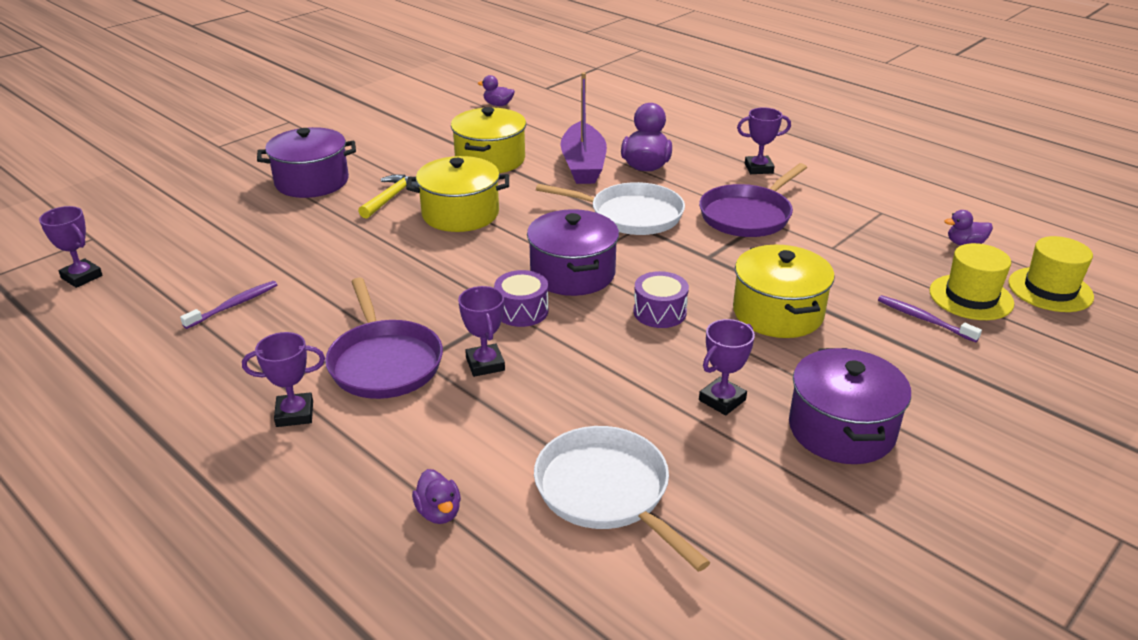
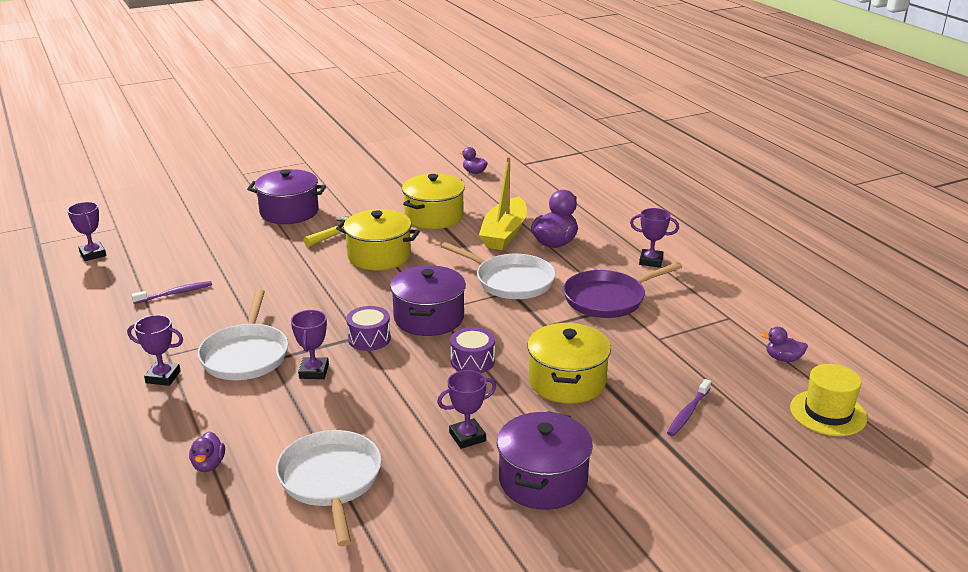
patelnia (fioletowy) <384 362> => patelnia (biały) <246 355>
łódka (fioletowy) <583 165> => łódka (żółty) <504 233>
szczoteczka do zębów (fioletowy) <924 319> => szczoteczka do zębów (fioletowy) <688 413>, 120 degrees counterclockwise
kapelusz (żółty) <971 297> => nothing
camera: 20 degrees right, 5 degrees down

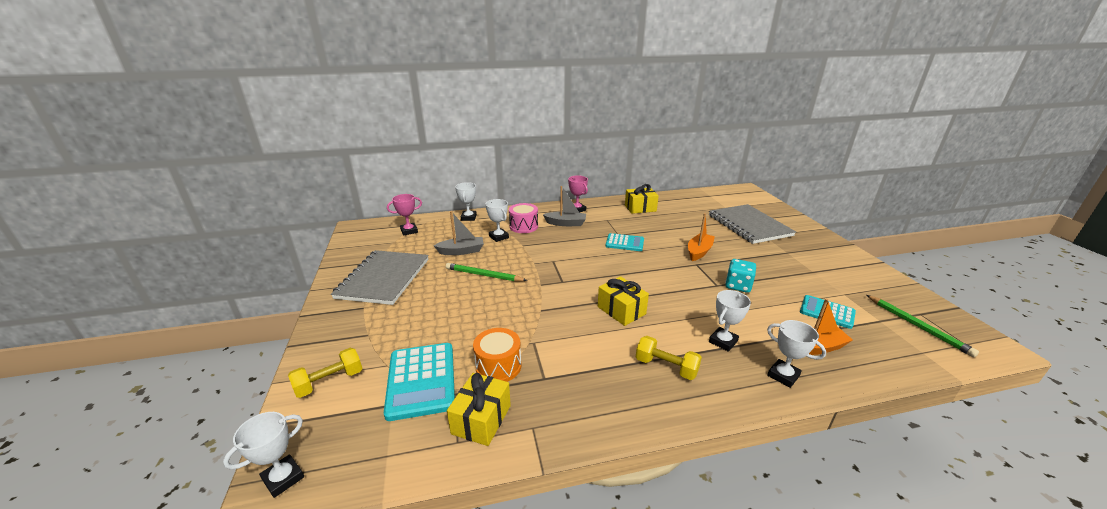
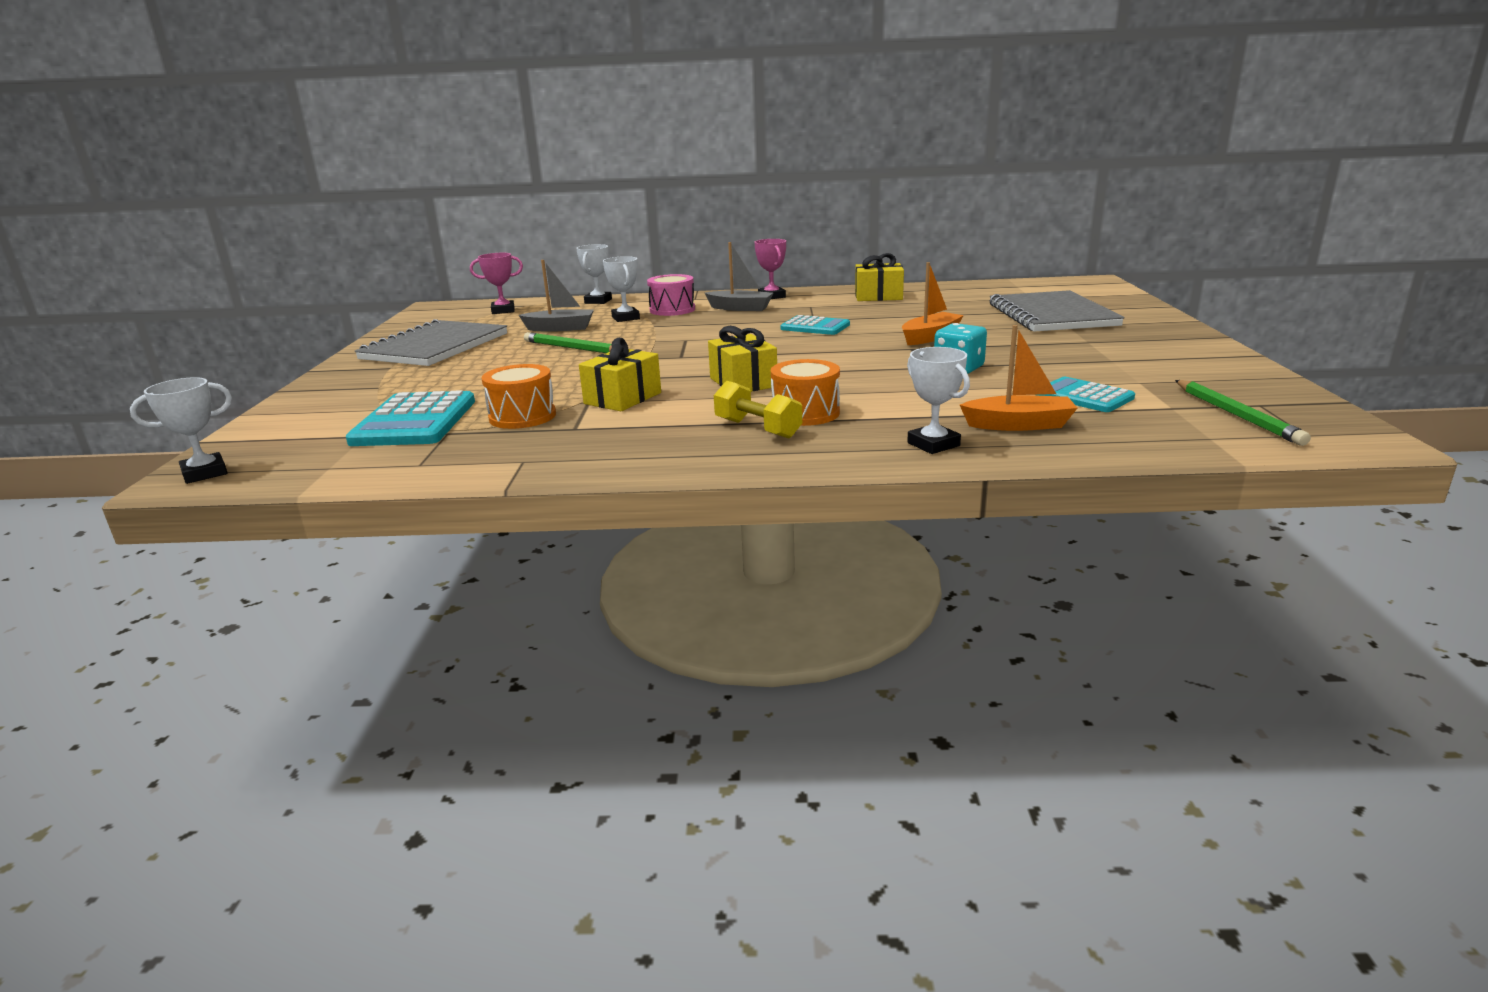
prezent (żółty) <481 419> => prezent (żółty) <622 398>, shifted
nothing => bęben (pomarańczowy) <805 413>
hantel (żółty) <329 382> => nothing
puchar (biały) <723 341> => nothing
camera: 15 degrees right, 5 degrees down

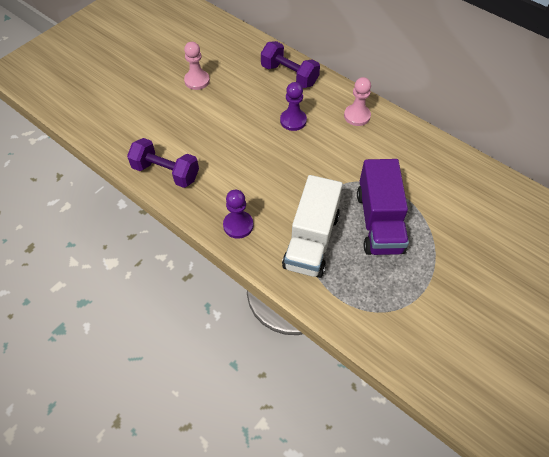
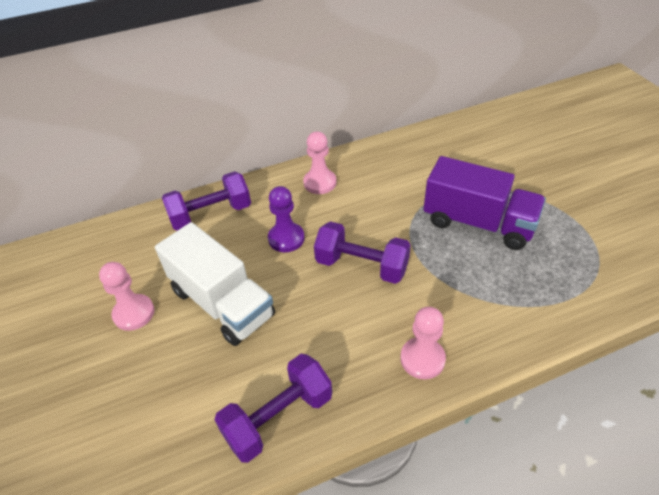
ciężarówka (biały) <311 240> => ciężarówka (biały) <222 303>, shifted
nothing => hantel (fioletowy) <361 266>
pionek (fioletowy) <238 225> => pionek (różowy) <422 359>
camera: 60 degrees left, 10 degrees down

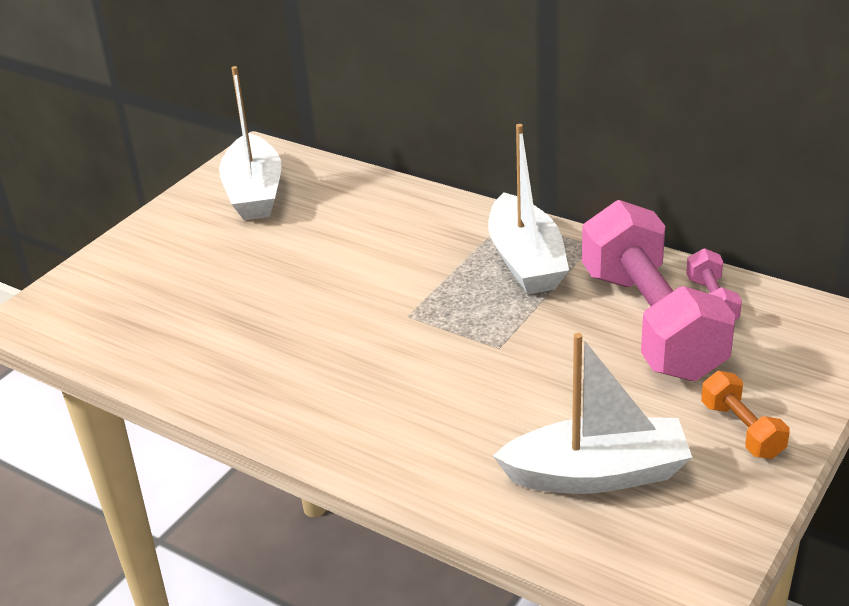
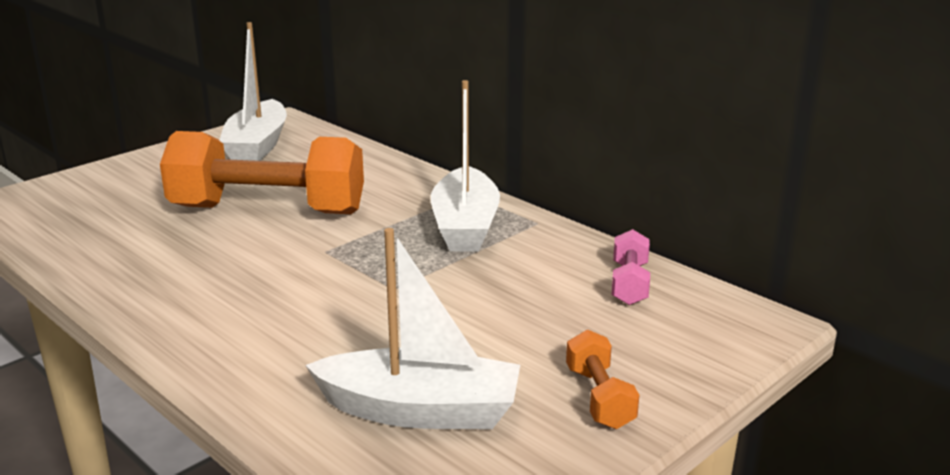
nothing => hantel (pomarańczowy) <268 210>
hantel (różowy) <651 323> => nothing
camera: 10 degrees right, 10 degrees down

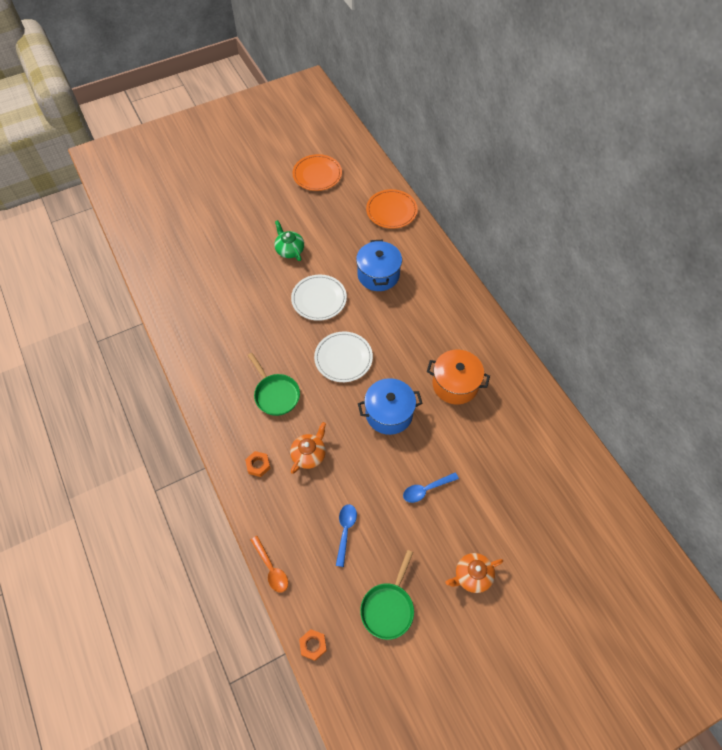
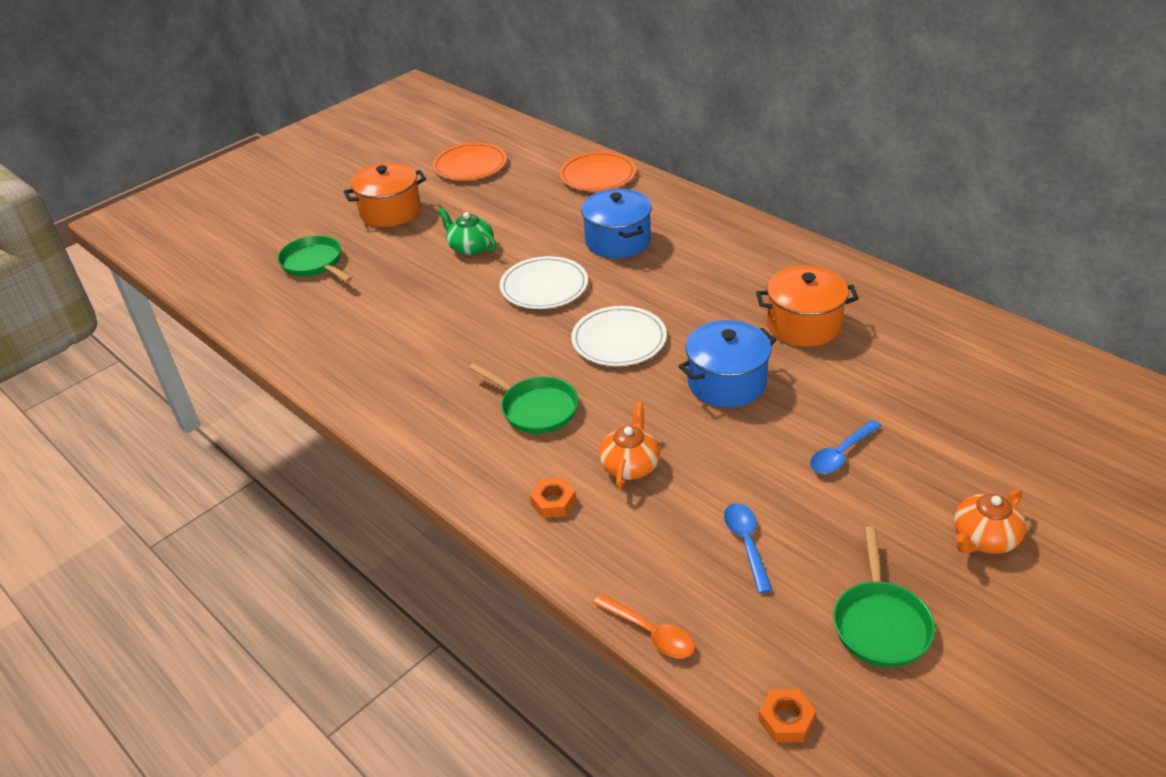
nothing => patelnia (zielony) <314 263>
nothing => garnek (pomarańczowy) <390 211>
camera: 15 degrees left, 20 degrees down

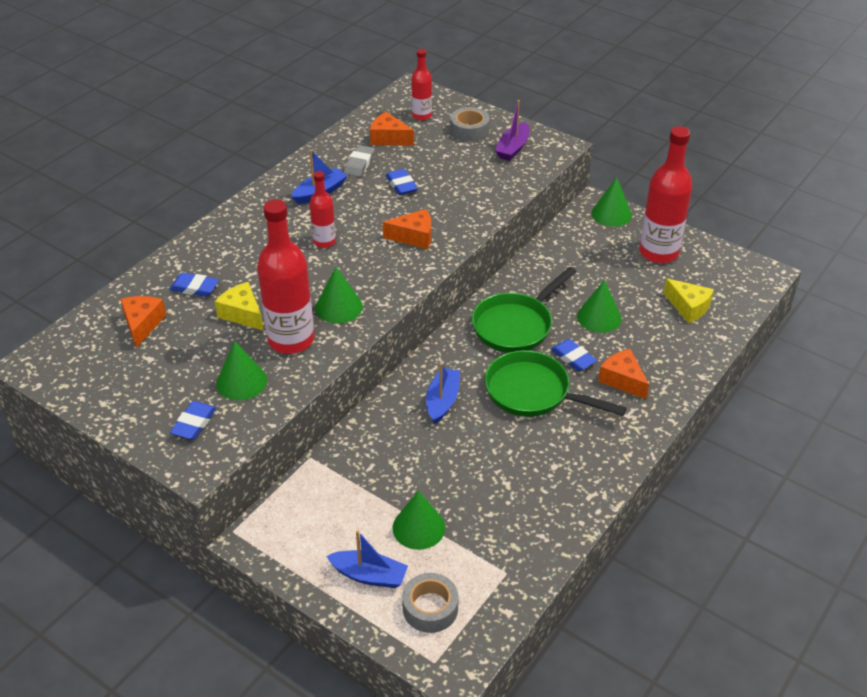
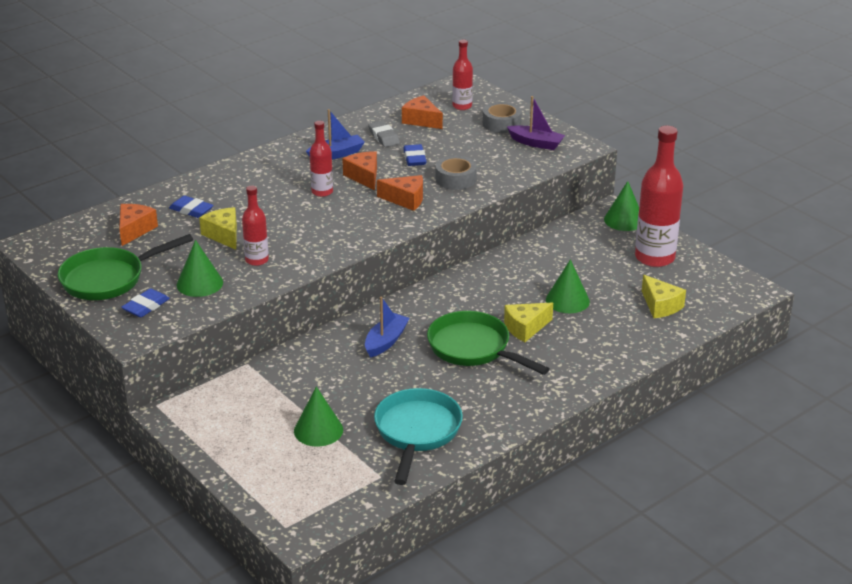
patelnia (zielony) <515 325> => patelnia (zielony) <108 279>, shifted
butelka (czerwony) <291 340> => butelka (czerwony) <257 260>, x0.54
ser (pomarańczowy) <622 380> => ser (pomarańczowy) <364 177>, shifted
gumka do mazania (szary) <359 164> => gumka do mazania (szary) <383 137>, 60 degrees counterclockwise
nothing => patelnia (turkusowy) <417 432>
taśma klejąca (szary) <430 608> => taśma klejąca (szary) <455 179>, shifted
gumka do mazania (niebieski) <573 358> => ser (żółty) <525 328>
łódka (fioletowy) <513 148> => łódka (fioletowy) <536 143>, 105 degrees counterclockwise
stożek (zielony) <339 307> => nothing
łódka (niebieski) <369 575> => nothing
camera: 15 degrees right, 10 degrees down

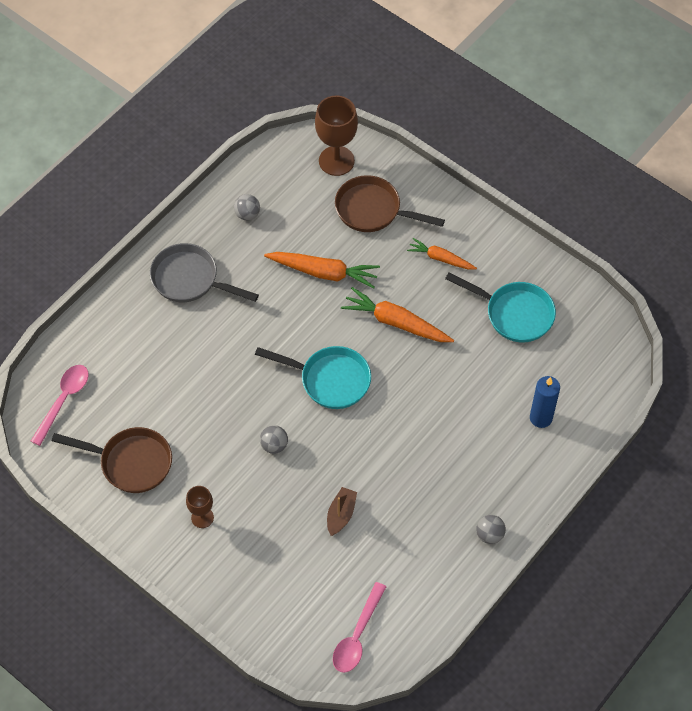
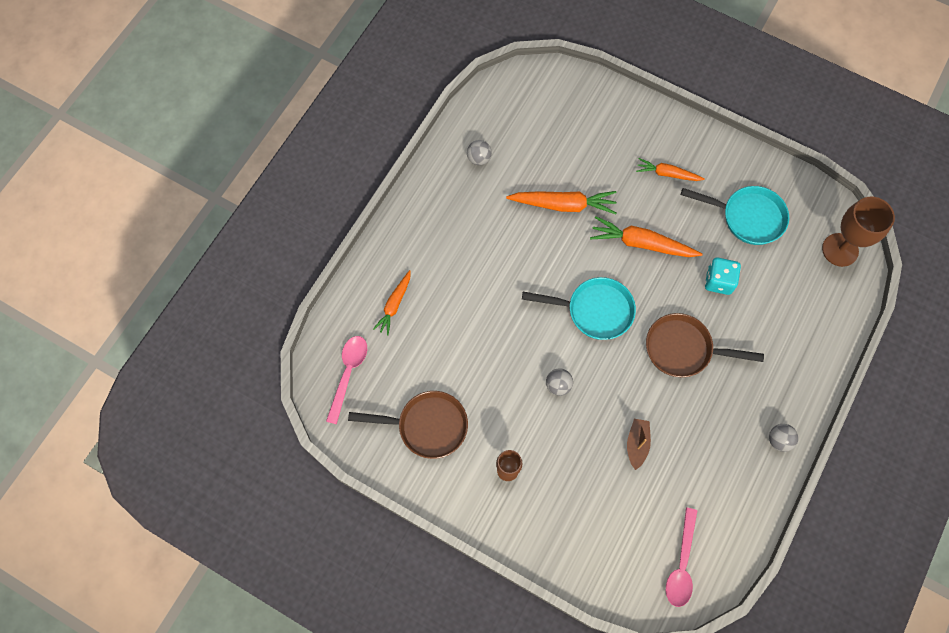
nothing => marchewka (pomarańczowy) <394 305>
patelnia (brązowy) <373 210> => patelnia (brązowy) <683 349>, shifted
nothing => kostka do gry (turkusowy) <718 281>
kielich (brązowy) <336 161> => kielich (brązowy) <840 250>, shifted
patelnia (szary) <190 279> => nothing
świeca (niebieski) <541 418> => nothing
camera: 10 degrees left, 10 degrees up

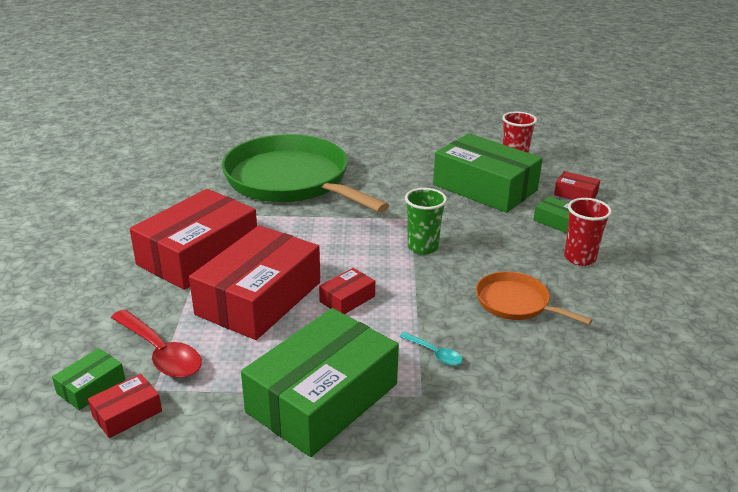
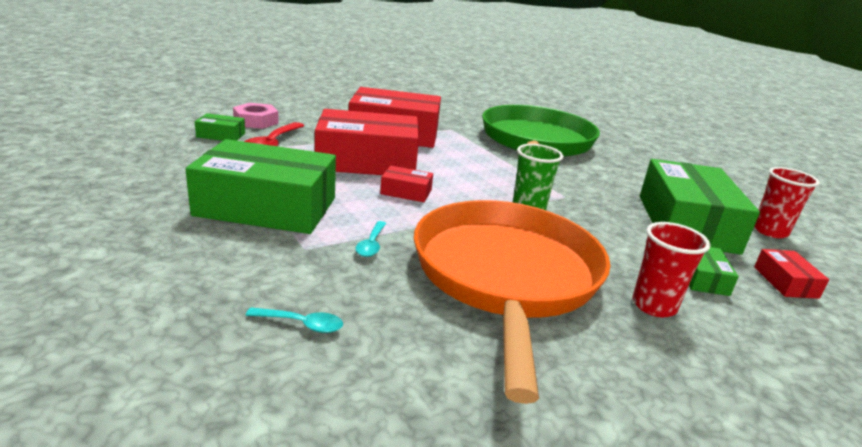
nothing => nakrętka (różowy) <256 121>
nothing => łyżka (turkusowy) <301 324>
patelnia (pomarańczowy) <515 303> => patelnia (pomarańczowy) <506 275>, x2.19
pudełko (czerwony) <127 413> => nothing
camera: 55 degrees right, 5 degrees down

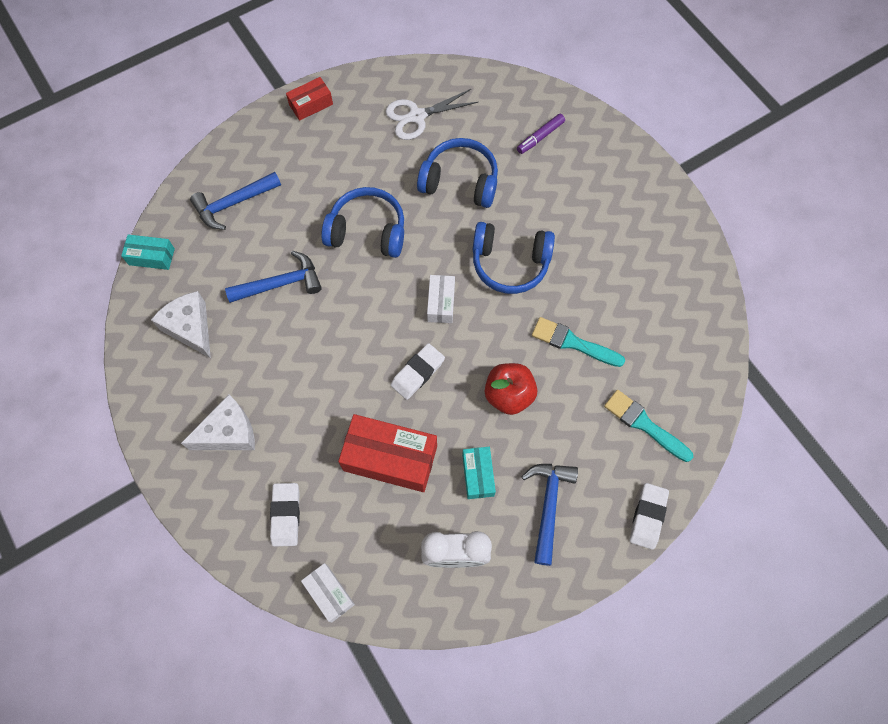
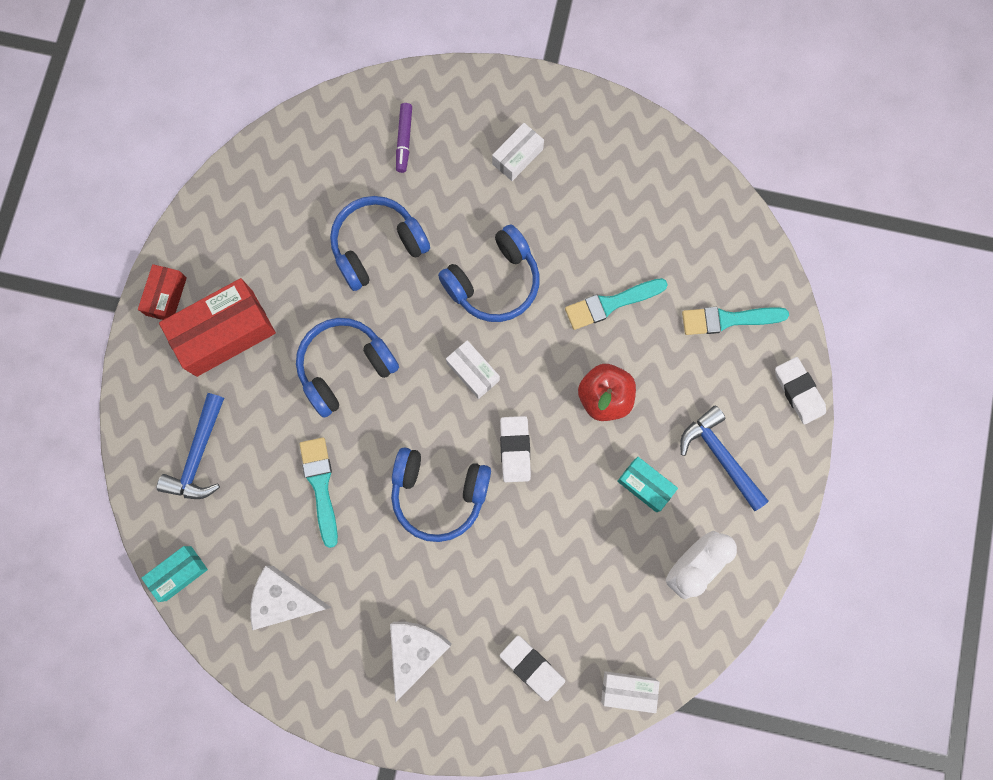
pudełko (czerwony) <390 458> => pudełko (czerwony) <224 333>, shifted
młotek (niebieski) <281 283> => pędzel (turkusowy) <320 485>
nothing => słuchawki (niebieski) <439 494>
nothing => pudełko (biały) <517 156>
nożyczki (biały) <417 116> => nothing
camera: 45 degrees left, 10 degrees up

